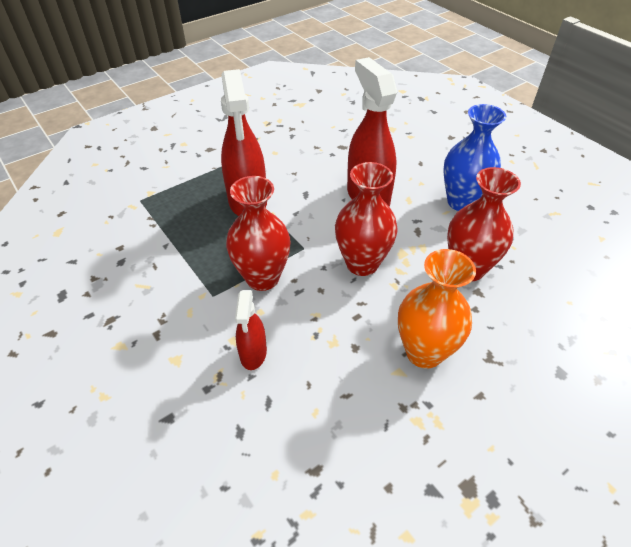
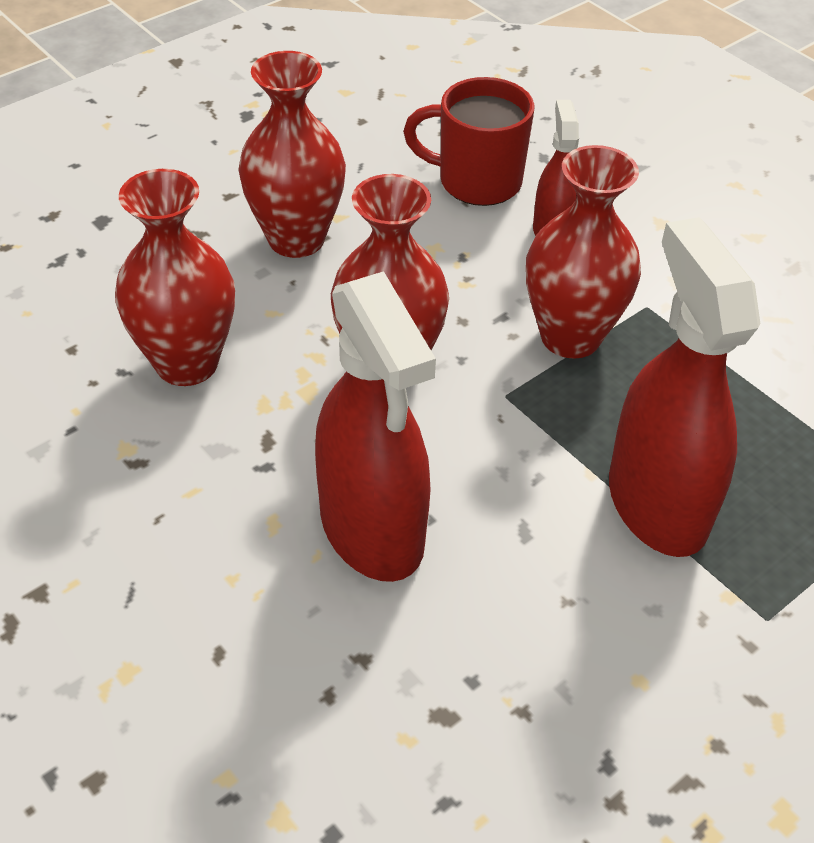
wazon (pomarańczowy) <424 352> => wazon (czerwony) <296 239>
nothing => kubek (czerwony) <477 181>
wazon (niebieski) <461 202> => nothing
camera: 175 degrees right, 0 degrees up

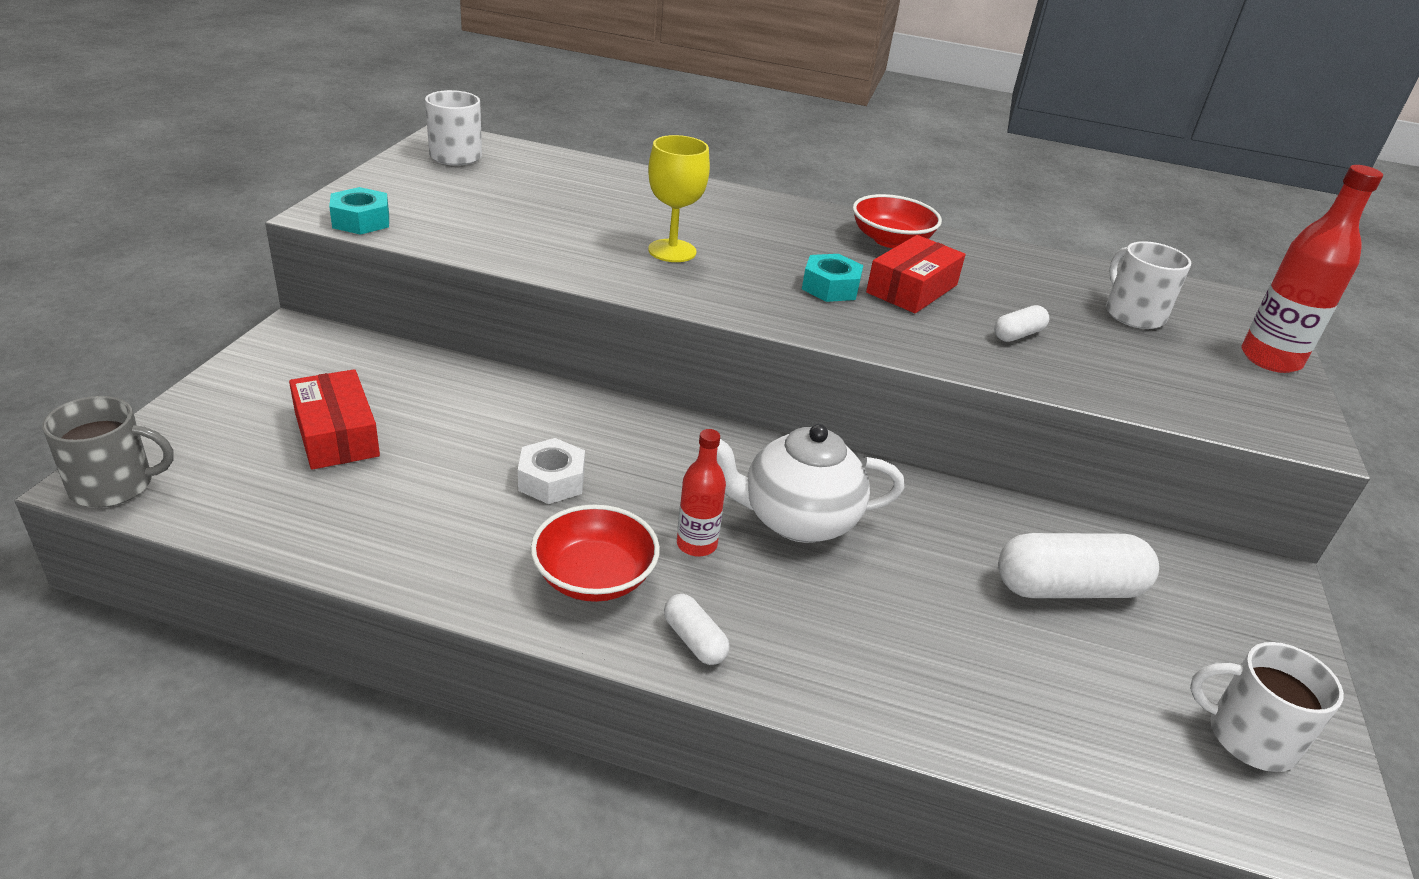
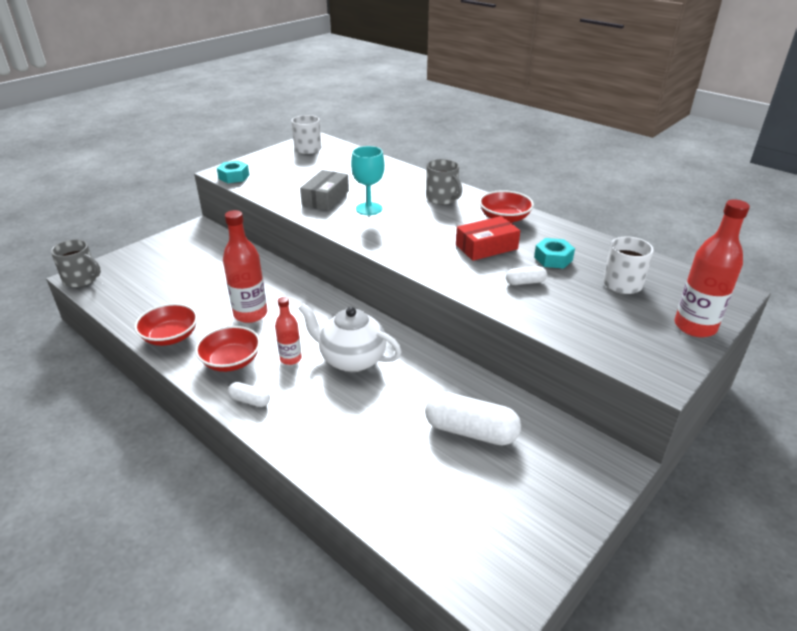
nothing => miska (czerwony) <170 337>
nakrętka (biały) <551 480> => butelka (czerwony) <250 314>
kapsułka (biały) <694 640> => kapsułka (biały) <250 400>, 60 degrees counterclockwise
nothing => pudełko (szary) <325 198>
kielich (żółty) <672 251> => kielich (turkusowy) <369 209>
nothing => kubek (szary) <442 199>
nakrętka (turkusowy) <830 287> => nakrętka (turkusowy) <553 259>, shifted
pudełko (czerwony) <336 434> => nothing
kubek (biały) <1249 736> => nothing
camera: 30 degrees right, 0 degrees up

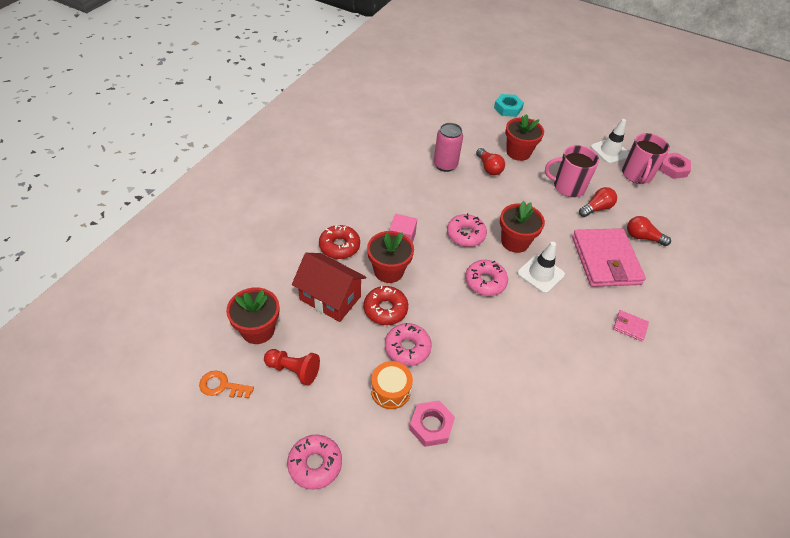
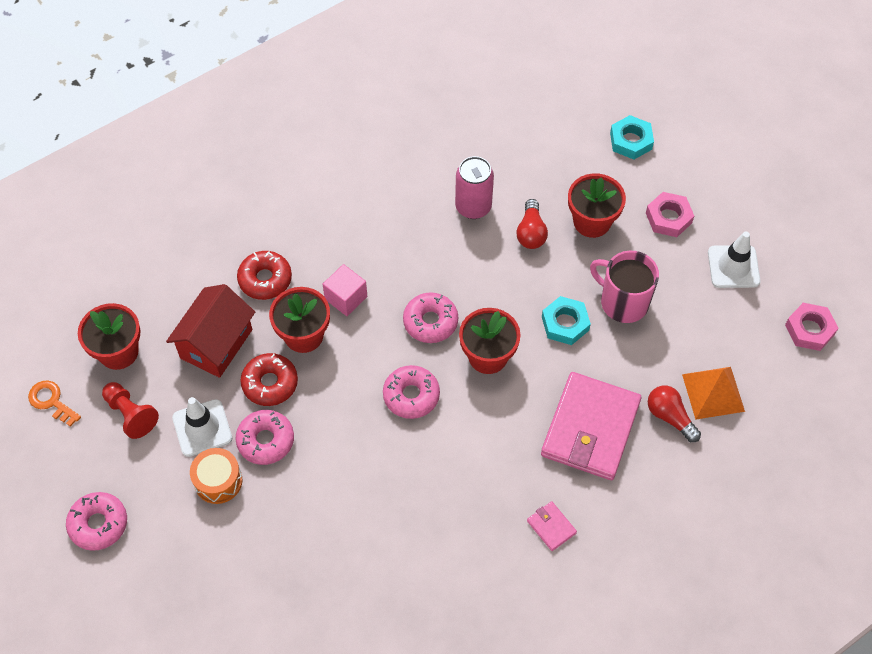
domek (czerwony) <330 298> => domek (czerwony) <216 344>, 60 degrees clockwise
pachołek (biały) <540 274> => pachołek (biały) <202 428>, shifted
nothing => nakrętka (turkusowy) <565 323>
nakrętka (różowy) <431 425> => nakrętka (różowy) <668 218>, shifted
nothing => piramida (pomarańczowy) <713 392>
żarówka (czerwony) <596 208> => nothing
kubek (różowy) <636 175> => nothing
camera: 30 degrees right, 10 degrees up

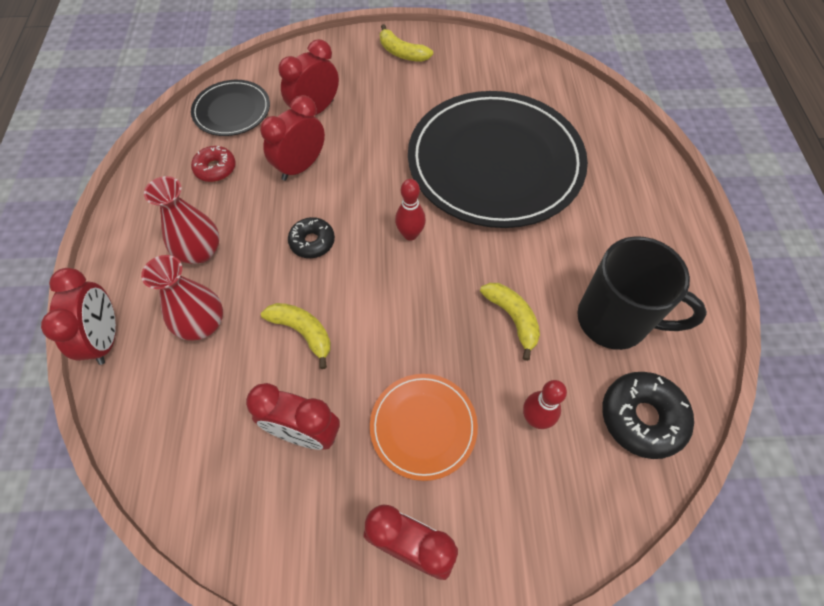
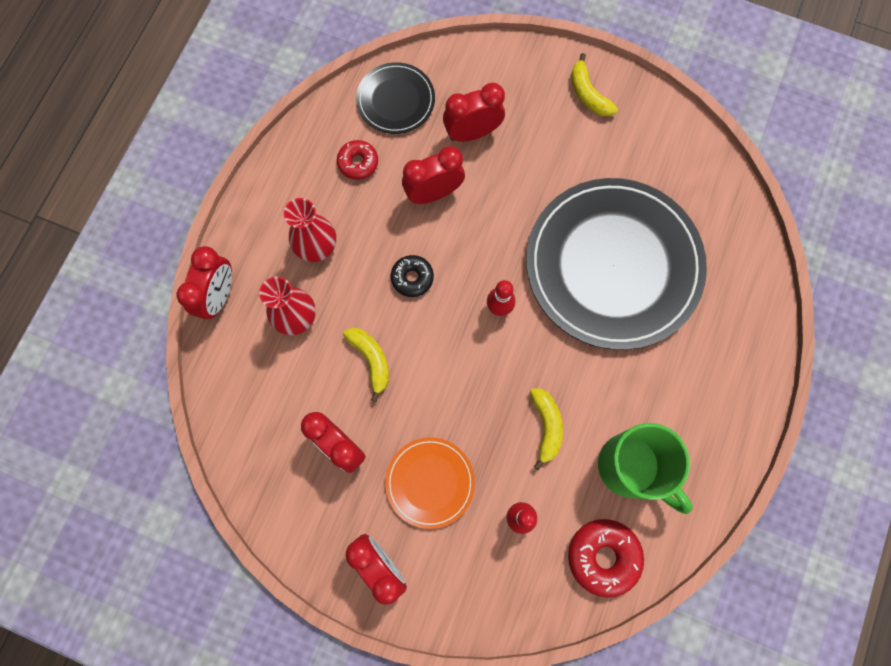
donut (czarny) <642 418> => donut (czerwony) <603 556>
kubek (czarny) <614 320> => kubek (zielony) <631 467>
camera: 25 degrees right, 15 degrees up

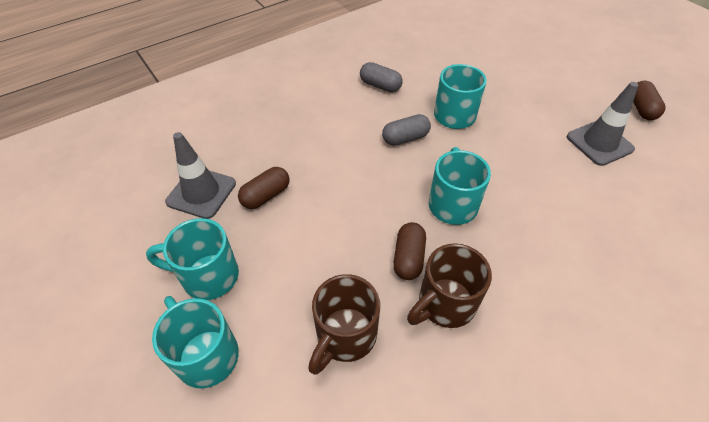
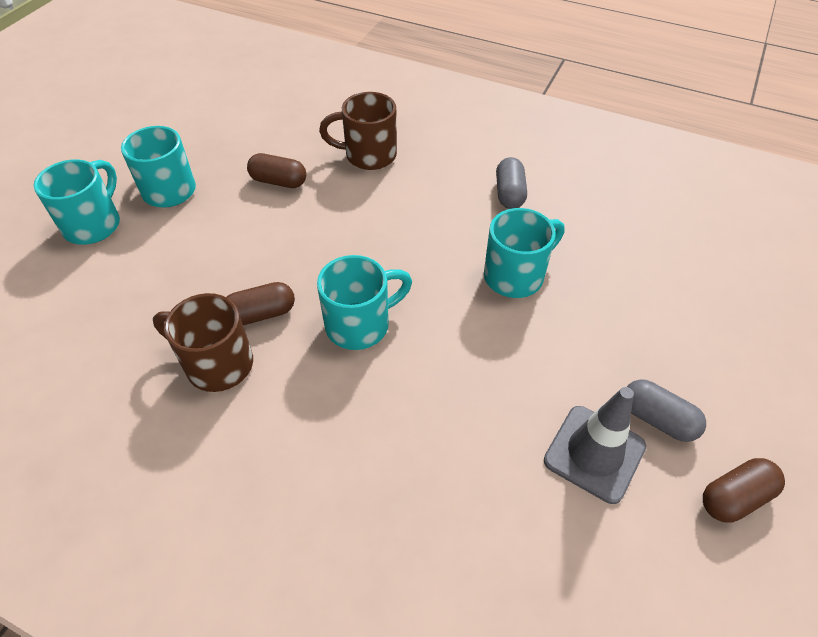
kubek (brązowy) <345 336> => kubek (brązowy) <368 155>, shifted
kapsułka (szary) <405 138> => kapsułka (szary) <657 419>, shifted
pachołek (szary) <201 193> => nothing
camera: 60 degrees right, 0 degrees up

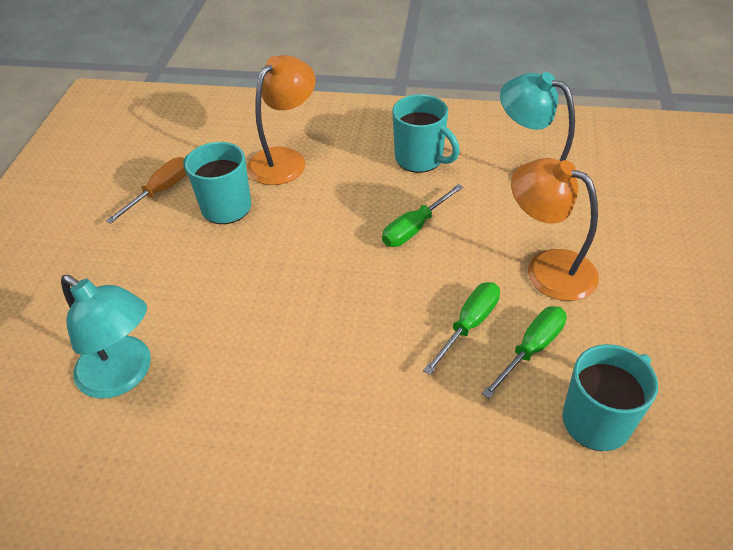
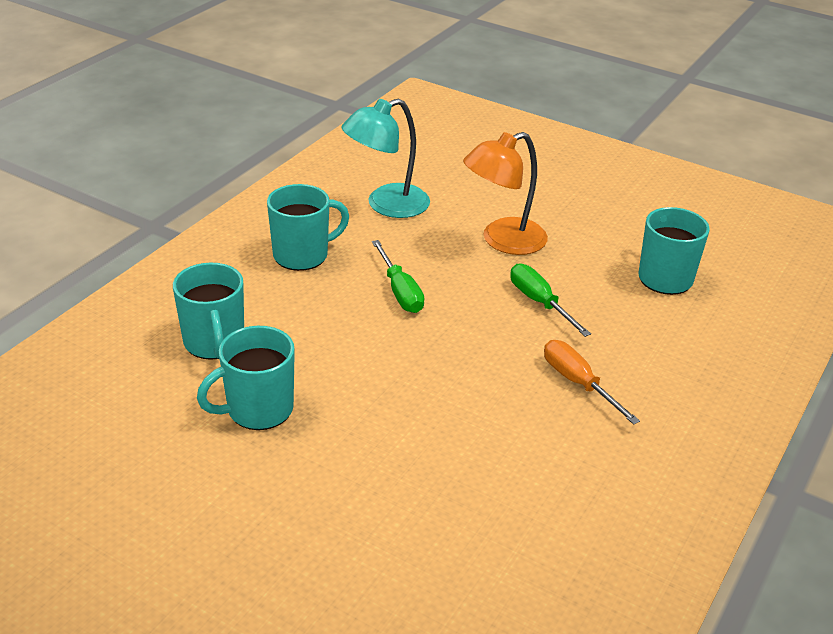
lampka (pomarańczowy) <285 159> => kubek (turkusowy) <214 343>
śrubokręt (pomarańczowy) <160 191> => śrubokręt (pomarańczowy) <578 383>, shifted
lampka (turkusowy) <124 375> => nothing
śrubokręt (zielony) <531 349> => nothing
camera: 70 degrees left, 10 degrees down

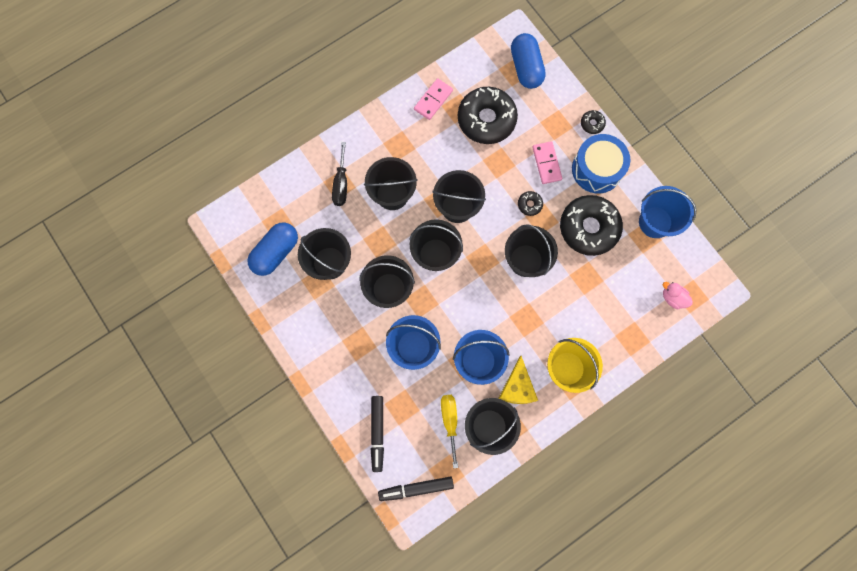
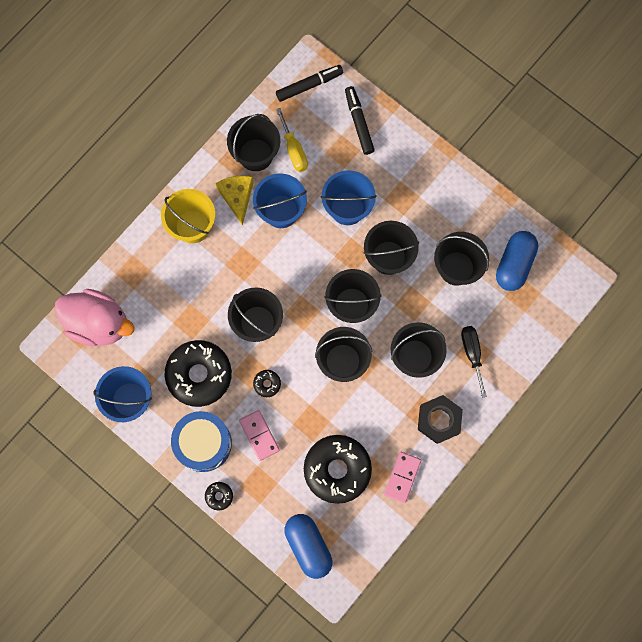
kaczka (różowy) <673 298> => kaczka (różowy) <99 323>, x2.30
nothing => nakrętka (czarny) <439 420>
camera: 165 degrees right, 0 degrees up

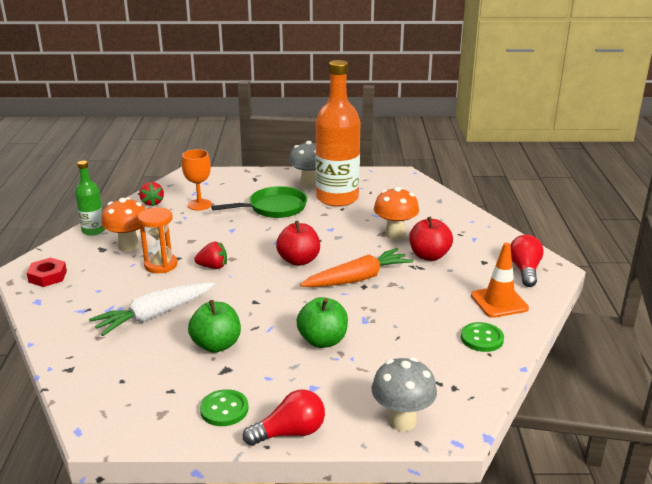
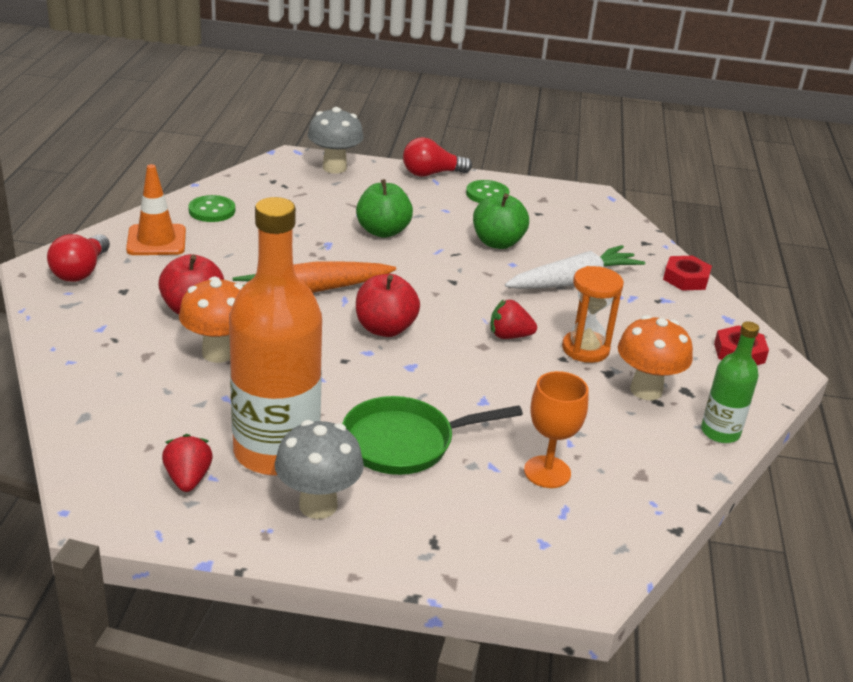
truskawka (czerwony) <152 203> => truskawka (czerwony) <188 479>, shifted
nothing => nakrętka (czerwony) <686 278>
camera: 175 degrees left, 5 degrees up

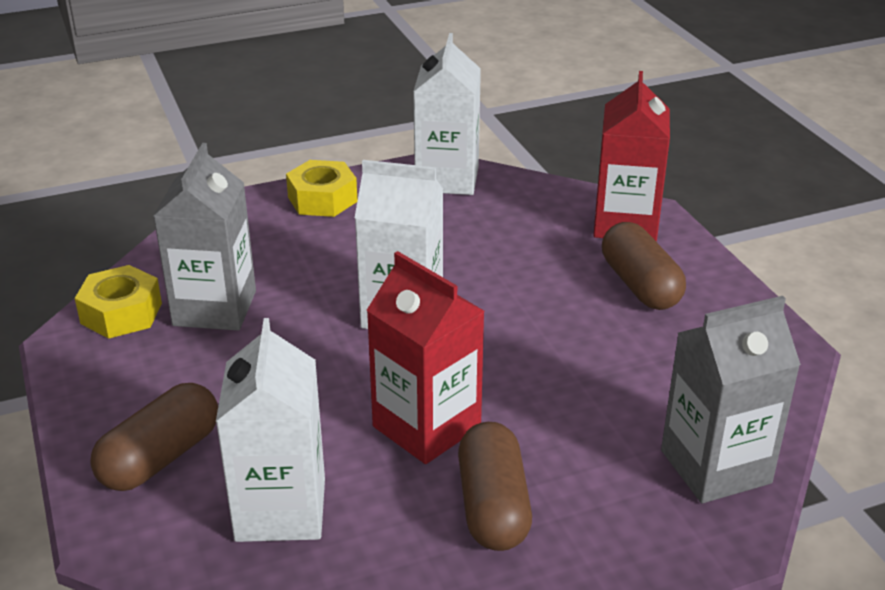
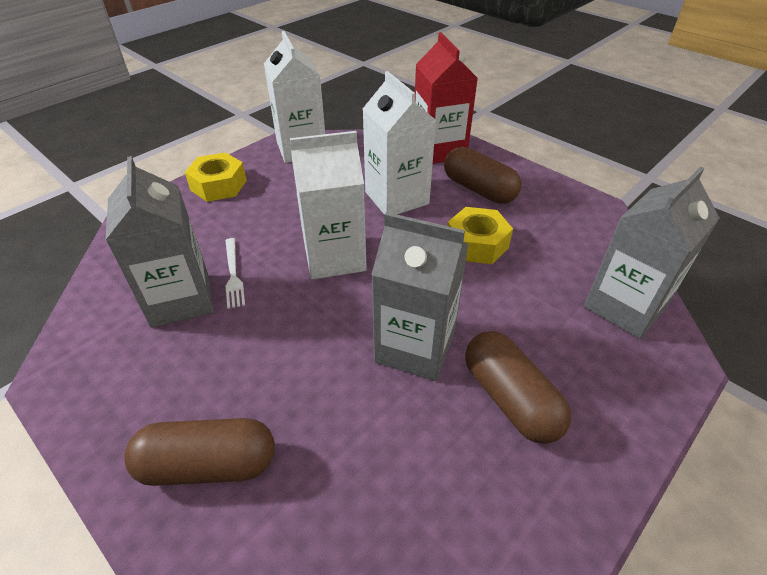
kapsułka (brązowy) <160 457> => kapsułka (brązowy) <208 465>, 75 degrees clockwise
nothing => widelec (biały) <233 274>
karton mleka (biały) <280 509> => karton mleka (biały) <396 198>, shifted
karton mleka (czerwony) <426 427> => karton mleka (szary) <415 347>
nakrętka (żółty) <121 313> => nakrętka (żółty) <476 244>, shifted
camera: 25 degrees left, 10 degrees up

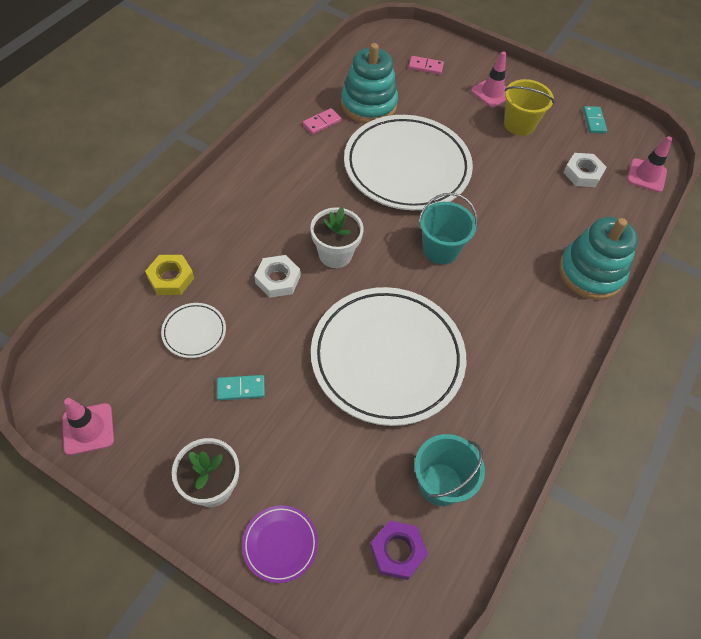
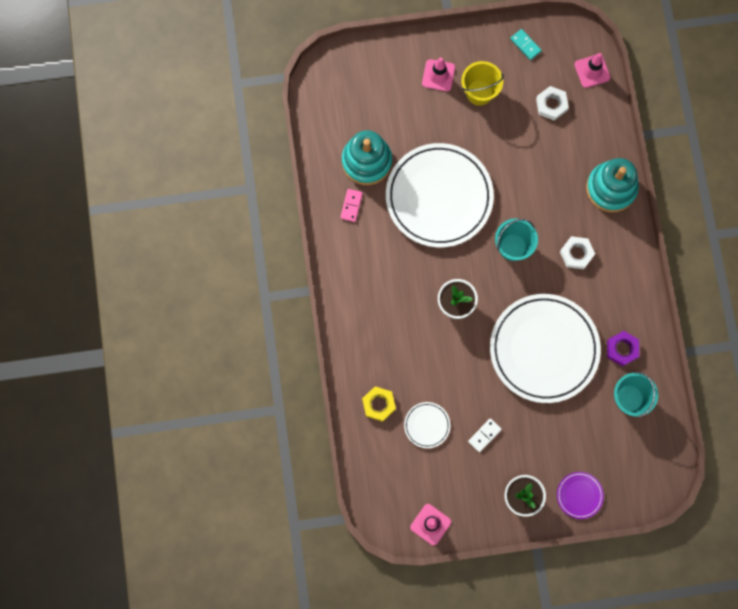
kostka domina (turkusowy) <241 389> => kostka domina (biały) <484 435>
nakrętka (biały) <278 279> => nakrętka (biały) <576 254>, shifted
nakrętka (fioletowy) <397 551> => nakrętka (fioletowy) <622 349>, shifted
kostka domina (różowy) <425 67> => nothing
camera: 35 degrees left, 20 degrees up

